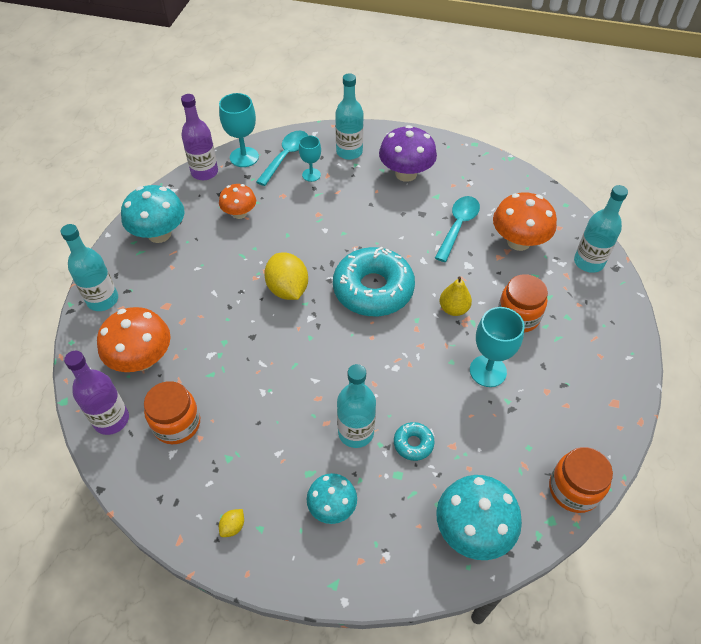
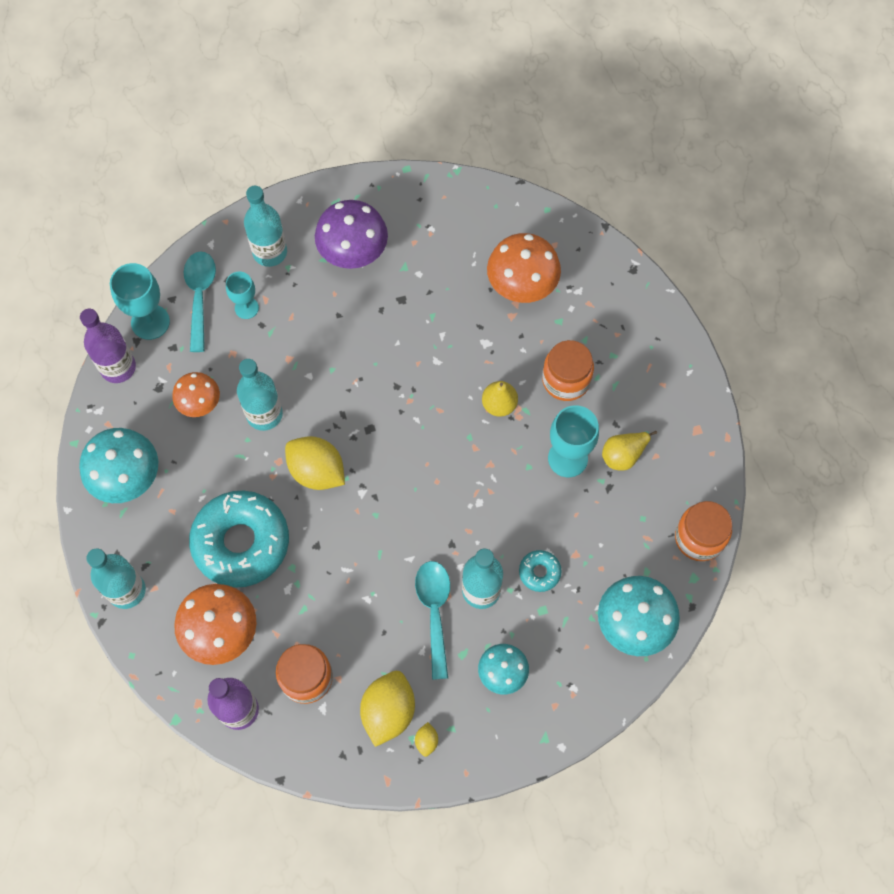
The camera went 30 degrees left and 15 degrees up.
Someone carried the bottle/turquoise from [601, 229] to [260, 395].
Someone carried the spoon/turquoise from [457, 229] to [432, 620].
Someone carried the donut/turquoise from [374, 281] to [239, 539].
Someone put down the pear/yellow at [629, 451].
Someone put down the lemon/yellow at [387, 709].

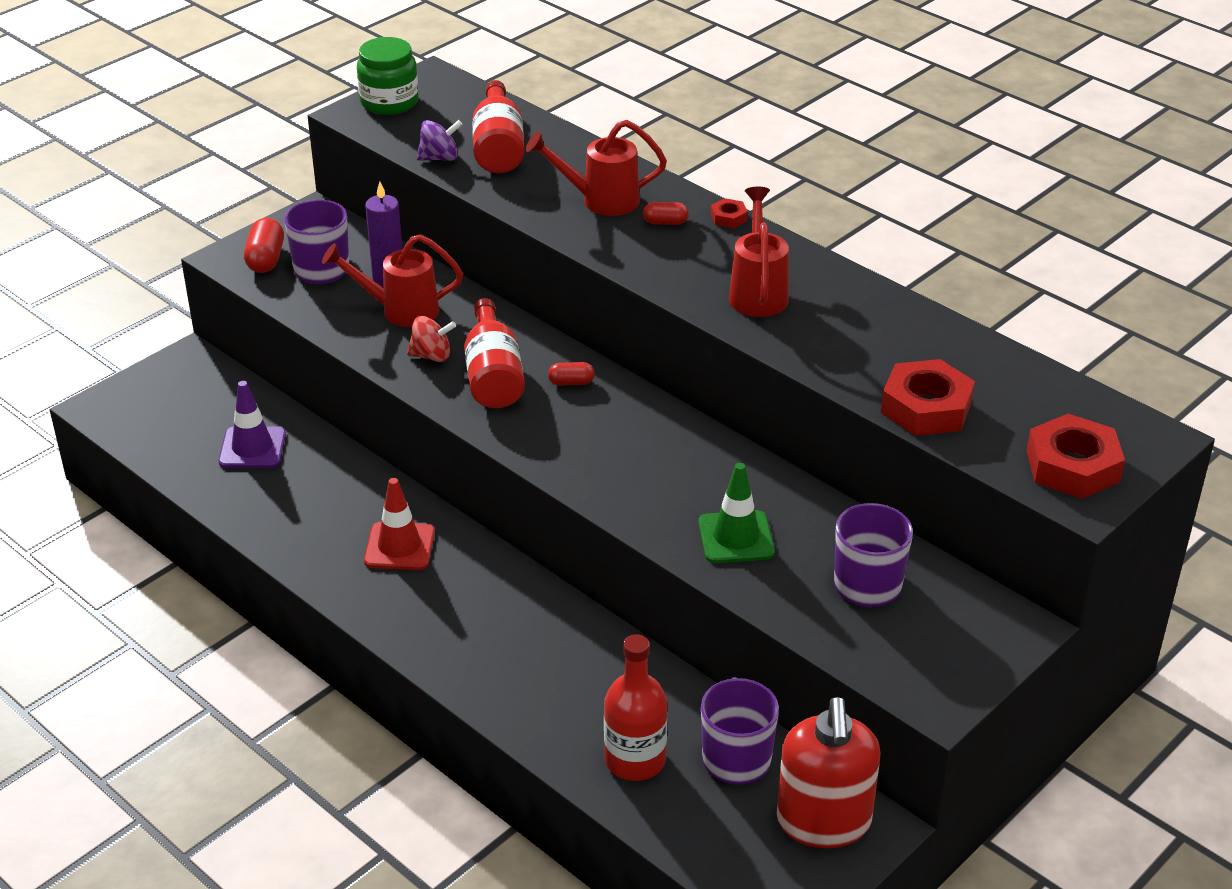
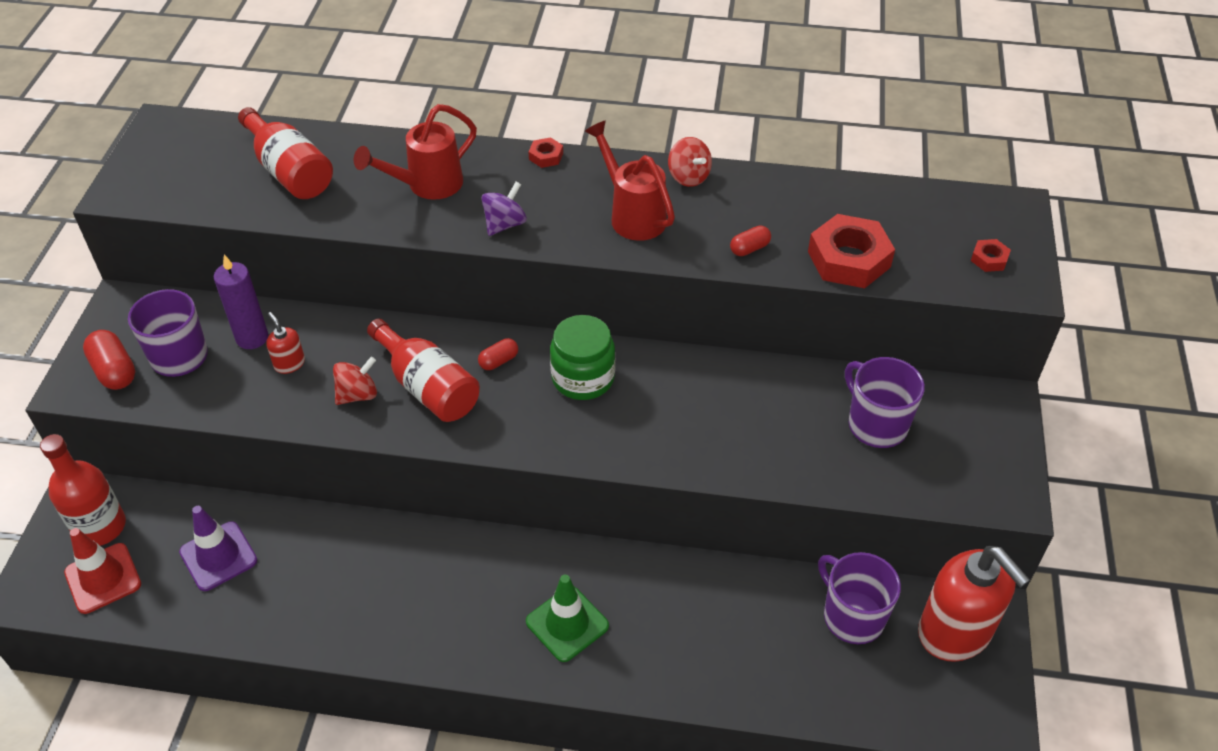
The camera went 35 degrees left and 10 degrees up.
Someone carried the jar/green from [388, 76] to [582, 357].
Someone carried the spinning top/purple from [440, 140] to [504, 209].
Someone carried the capsule/red from [666, 213] to [750, 240].
Someone swapped the watering can/red at [392, 280] for the soap dispenser/red at [285, 343].
Someone scaled the nut/red at [1076, 456] by 0.46.
Someone carried the traffic cone/green from [737, 513] to [567, 618].
Someone carried the traffic cone/red from [399, 524] to [102, 571].
Someone carried the bottle/red from [636, 707] to [83, 490].
Someone put down the spinning top/red at [690, 162].

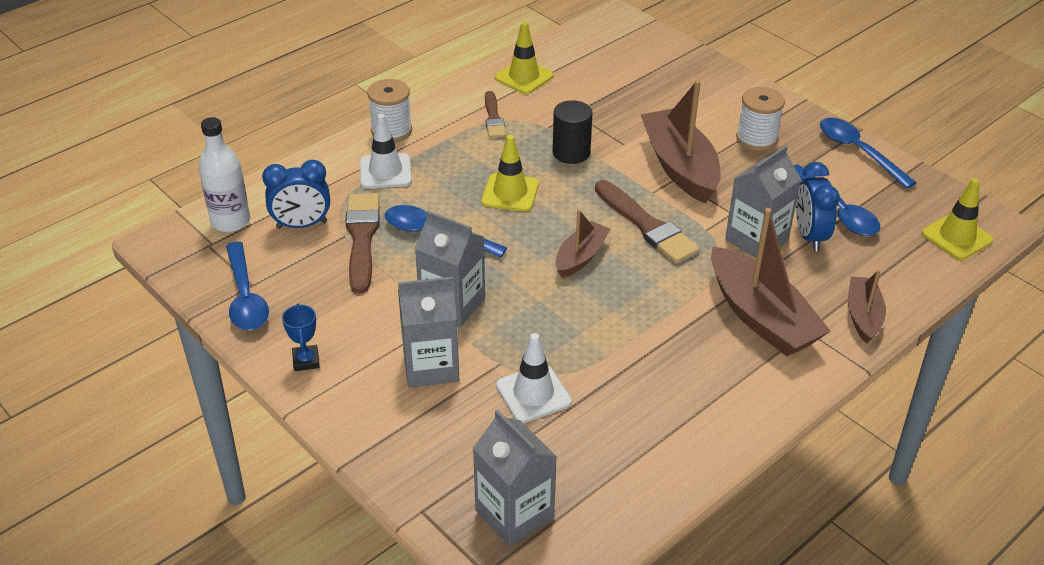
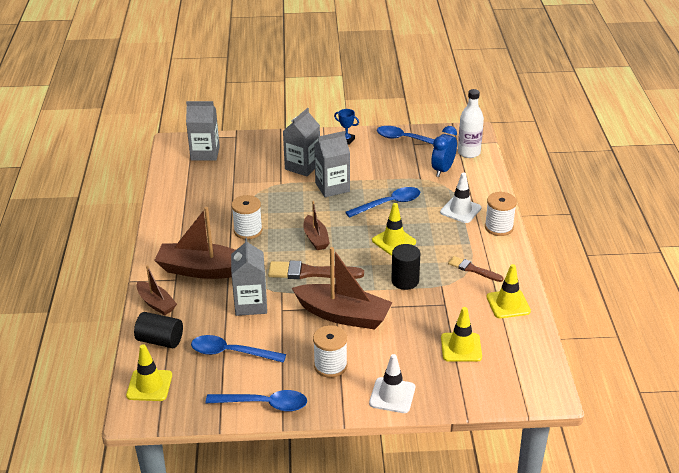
The camera went 130 degrees right and 5 degrees down.
Someone took away the clock/blue at [818, 206].
Someone took away the brush/brown at [362, 243].
Someone carried the traffic cone/white from [534, 378] to [392, 383].
Someone put down the spool/white at [247, 217].
Someone put down the traffic cone/yellow at [461, 334].
Someone put down the cylinder/black at [158, 330].

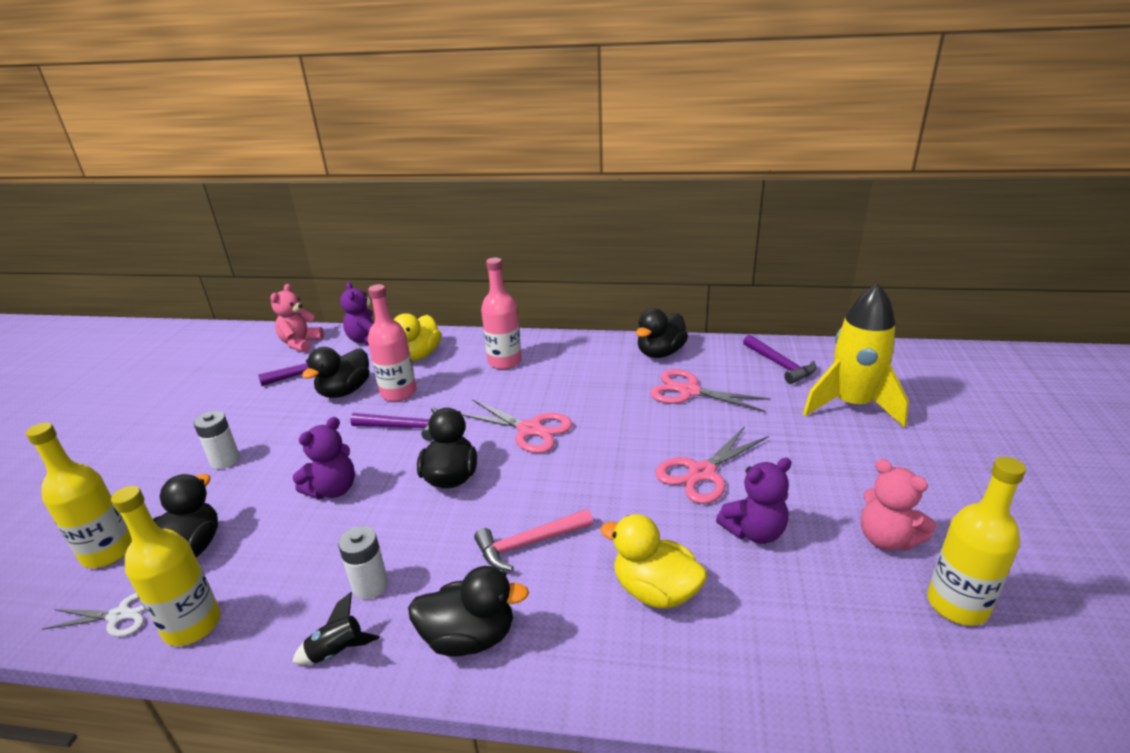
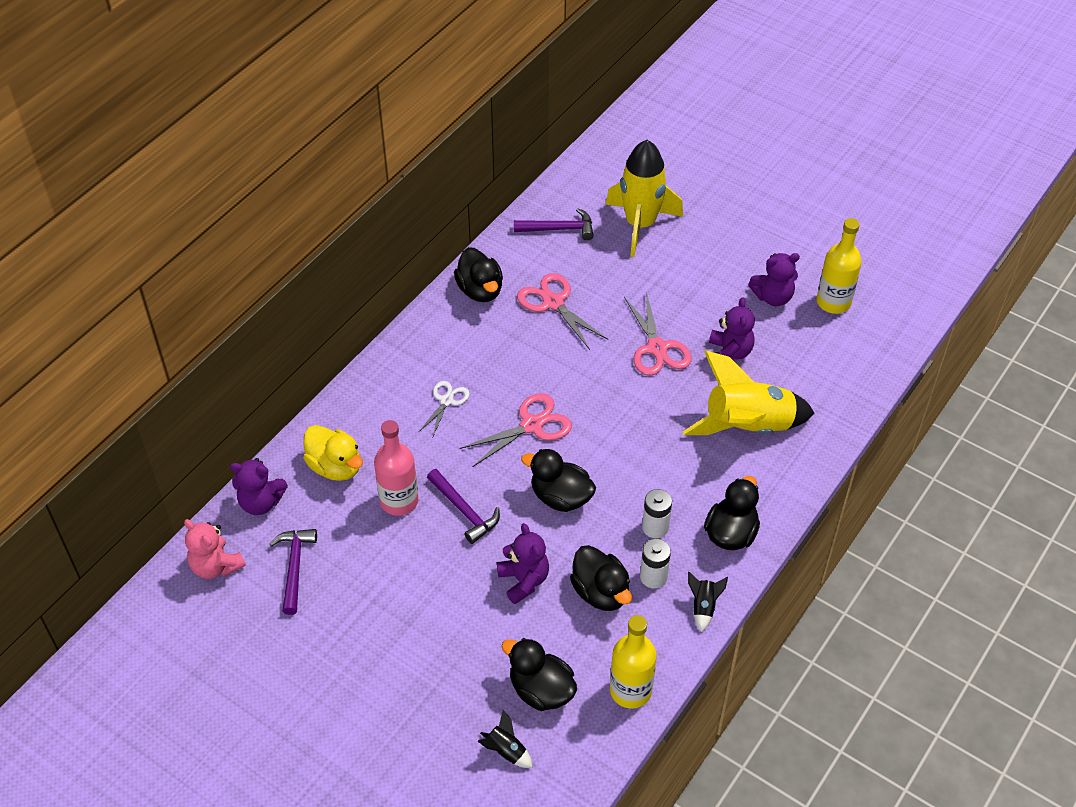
The camera went 65 degrees left and 20 degrees up.
Someone took away the bottle/pink at [501, 314].
Someone carried the duck/black from [336, 372] to [601, 578].
Someone rotated the scissors/pink at [710, 390] by 90 degrees clockwise.
Someone rotated the hammer/purple at [393, 424] by 105 degrees clockwise.
Someone carried the battery/white from [217, 440] to [657, 513].
Someone swapped the bottle/yellow at [79, 495] for the rocket/black at [505, 739].
Someone repainted the teddy bear/pink at [898, 505], which became the teddy bear/purple at [774, 279].
Someone took away the hammer/pink at [533, 540].
Someone swapped the duck/yellow at [654, 561] for the rocket/yellow at [748, 393].
Someone carried the scissors/white from [93, 615] to [444, 408].

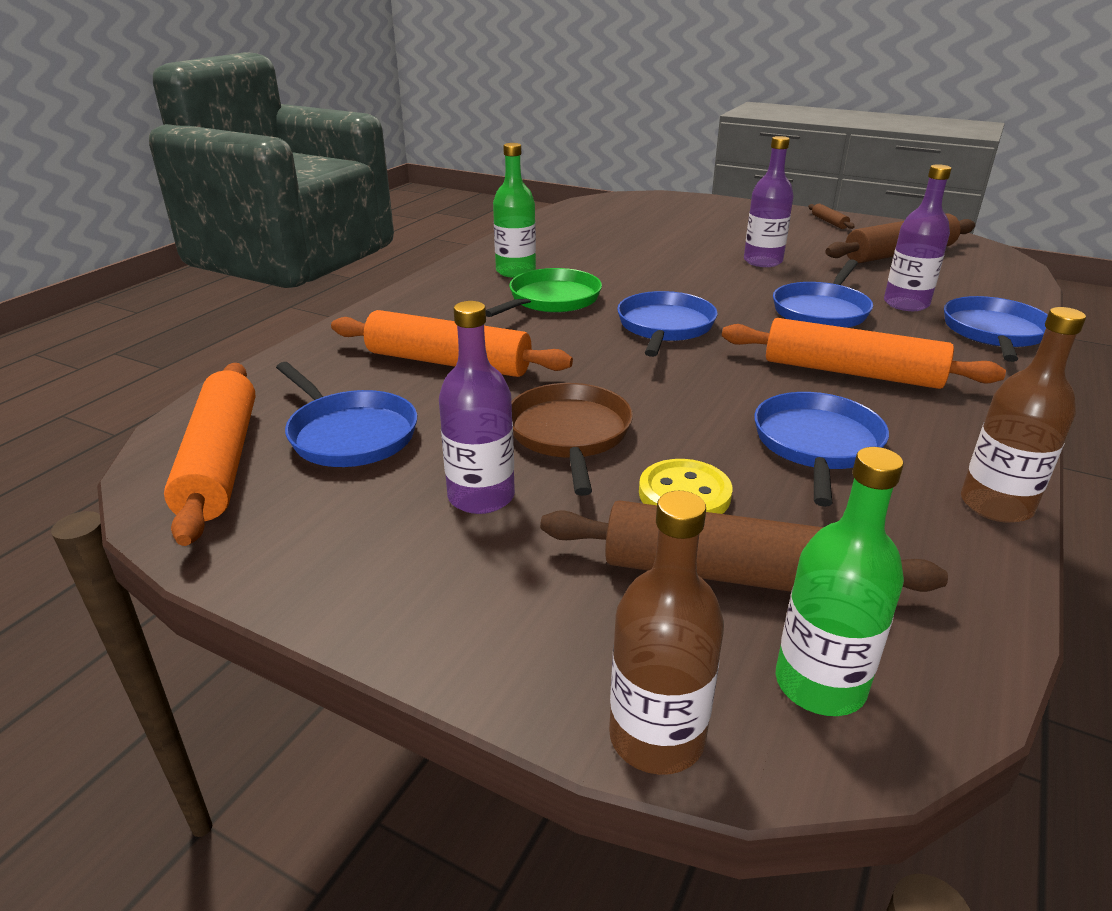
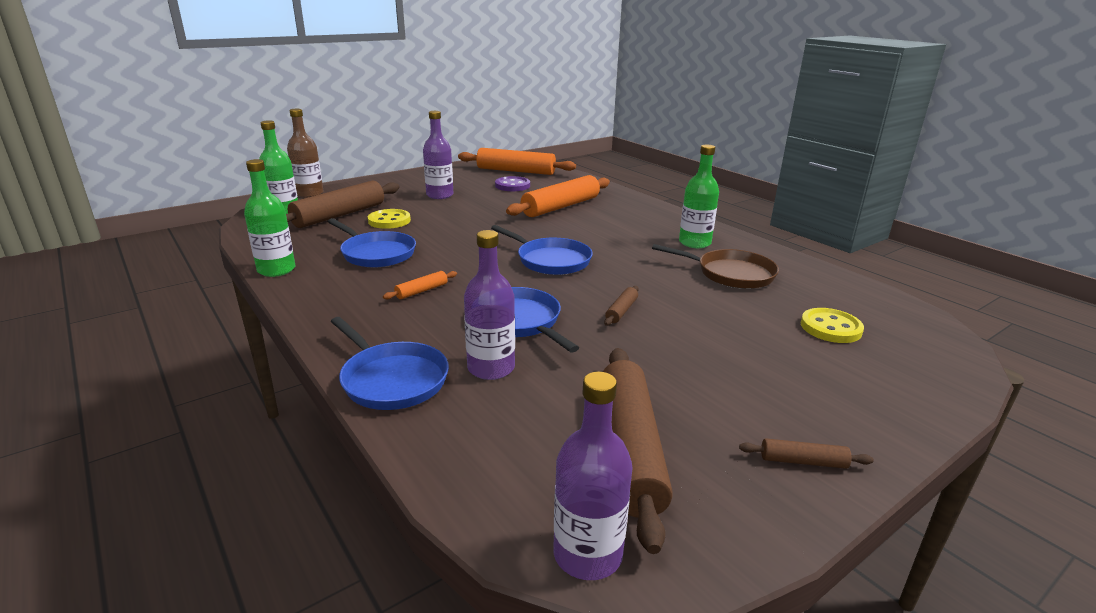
The camera went 115 degrees right and 5 degrees down.
Someone carried the bottle/purple from [769, 201] to [593, 476].
Someone took away the pan/green at [544, 292].
Someone repainted the bottle/brown at [1023, 415], which became the bottle/green at [270, 218].
Someone scaled the rolling pin/orange at [864, 353] by 0.43.
Someone swapped the pan/blue at [346, 414] for the button/purple at [512, 183].
Someone carried the pan/brown from [572, 439] to [715, 266].
Someone put down the rolling pin/brown at [621, 306].
Someone put down the button/yellow at [832, 325].

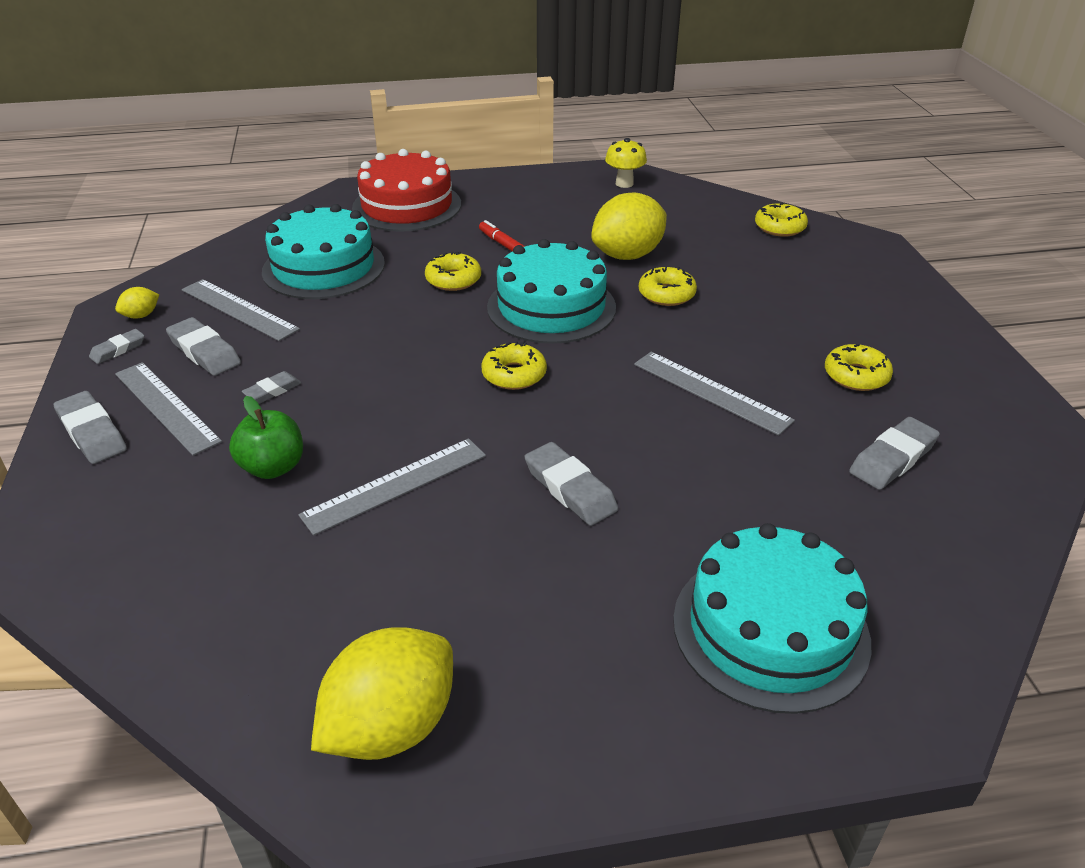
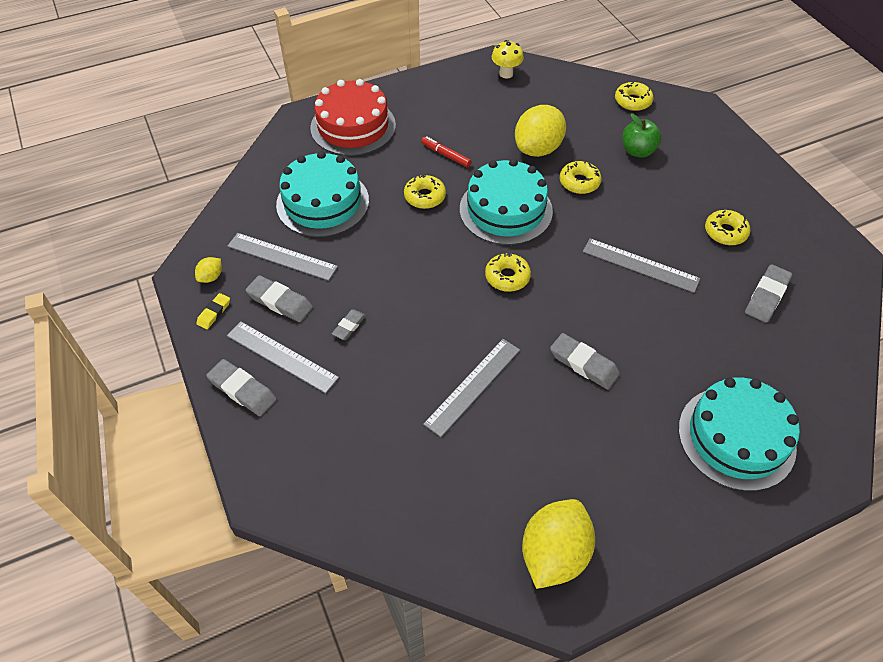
The camera went 15 degrees left and 15 degrees up.
Someone repainted the eraser/grey at [117, 346], which became the eraser/yellow at [213, 311].
Someone carried the apple/green from [266, 437] to [642, 135].

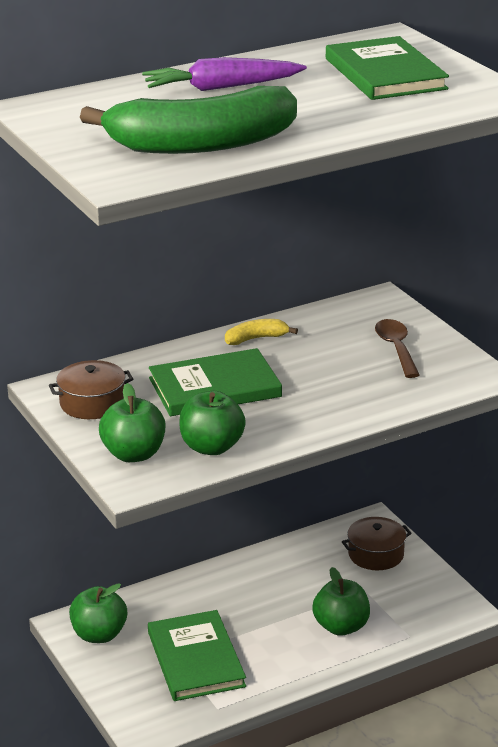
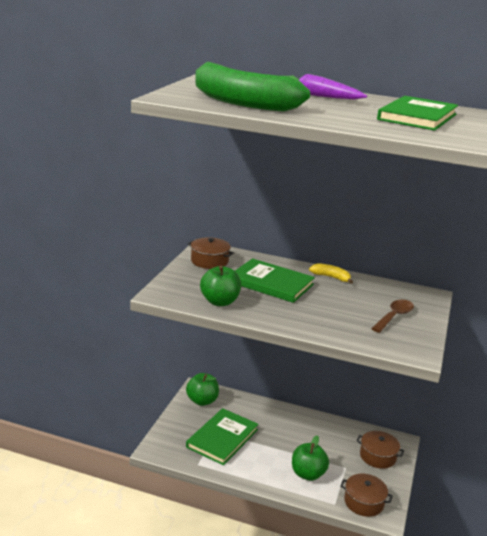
The camera went 45 degrees right and 5 degrees down.
Someone took away the apple/green at [132, 422].
Someone put down the pot/brown at [366, 495].

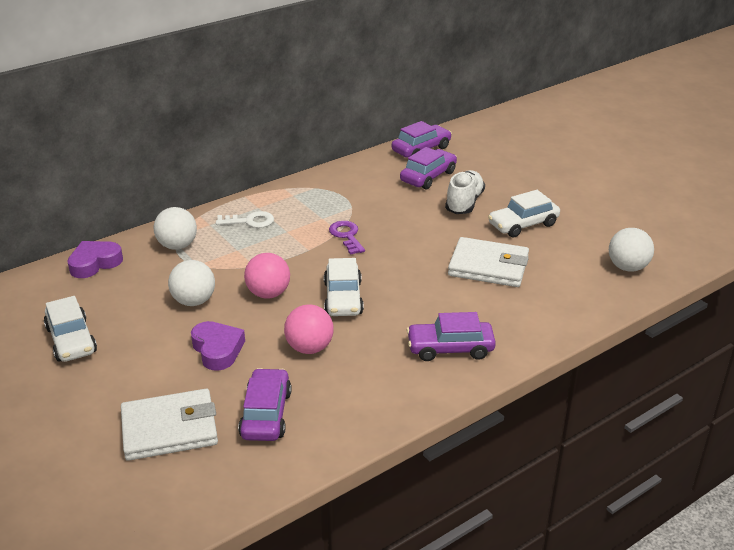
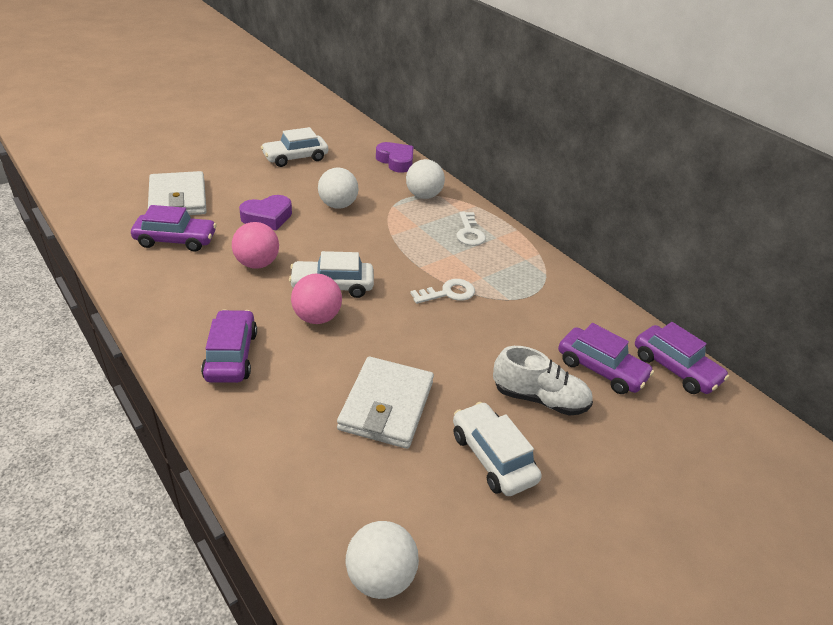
The camera went 85 degrees right and 5 degrees up.
Someone repainted the key/purple at [347, 238], which became the key/white at [442, 291].
Someone carried the ball/pink from [267, 276] to [316, 299].

